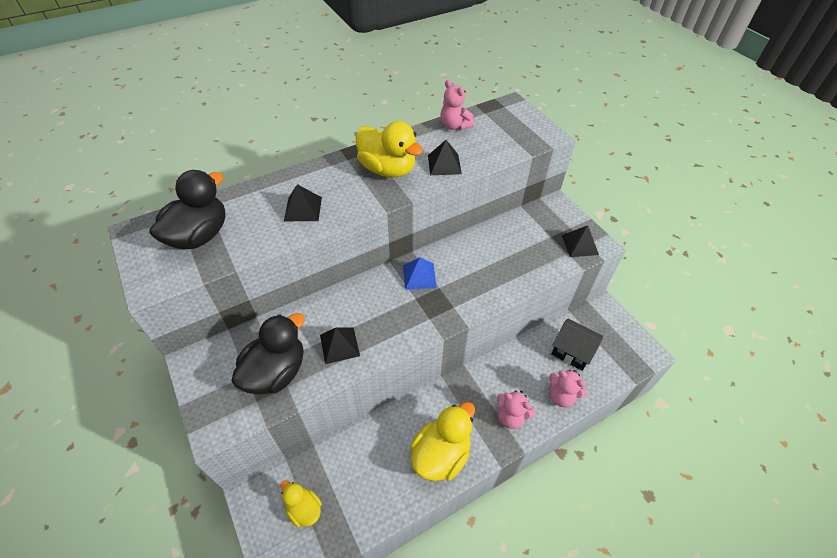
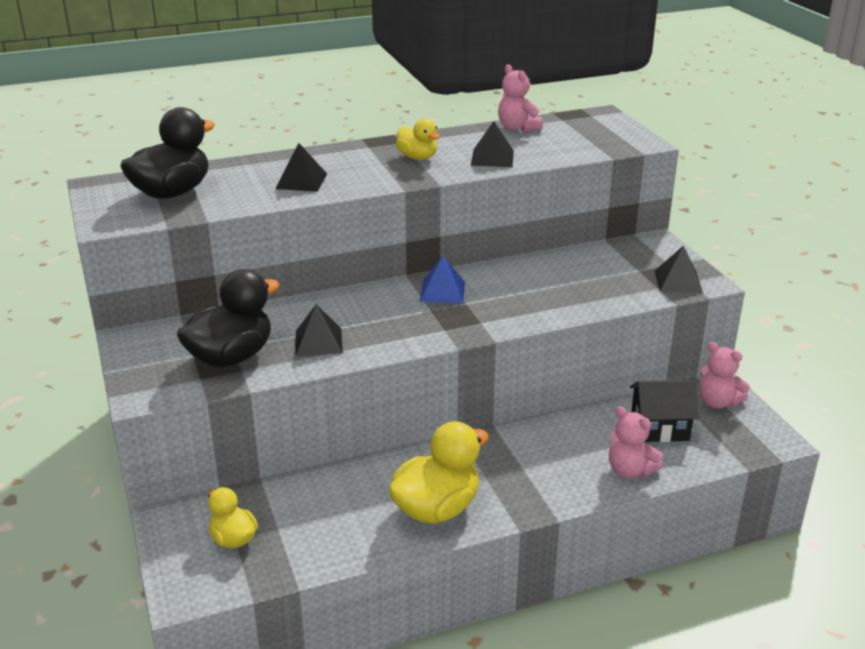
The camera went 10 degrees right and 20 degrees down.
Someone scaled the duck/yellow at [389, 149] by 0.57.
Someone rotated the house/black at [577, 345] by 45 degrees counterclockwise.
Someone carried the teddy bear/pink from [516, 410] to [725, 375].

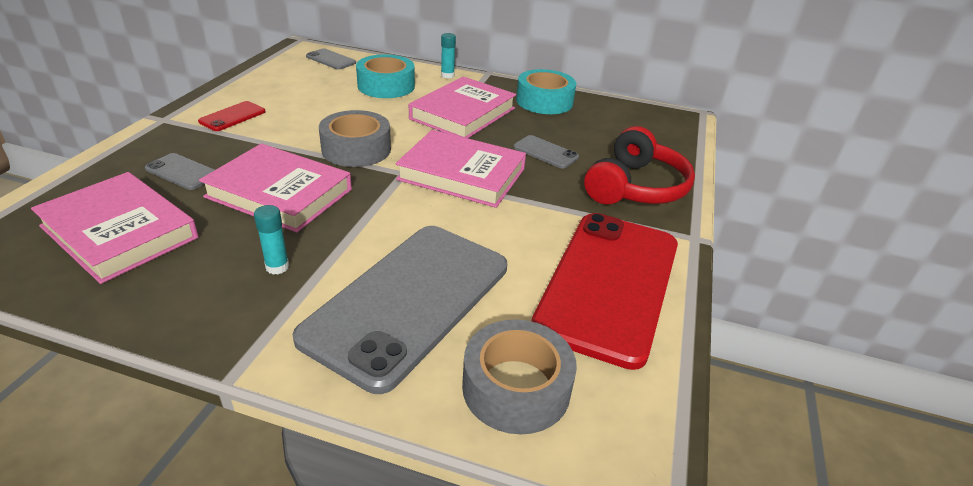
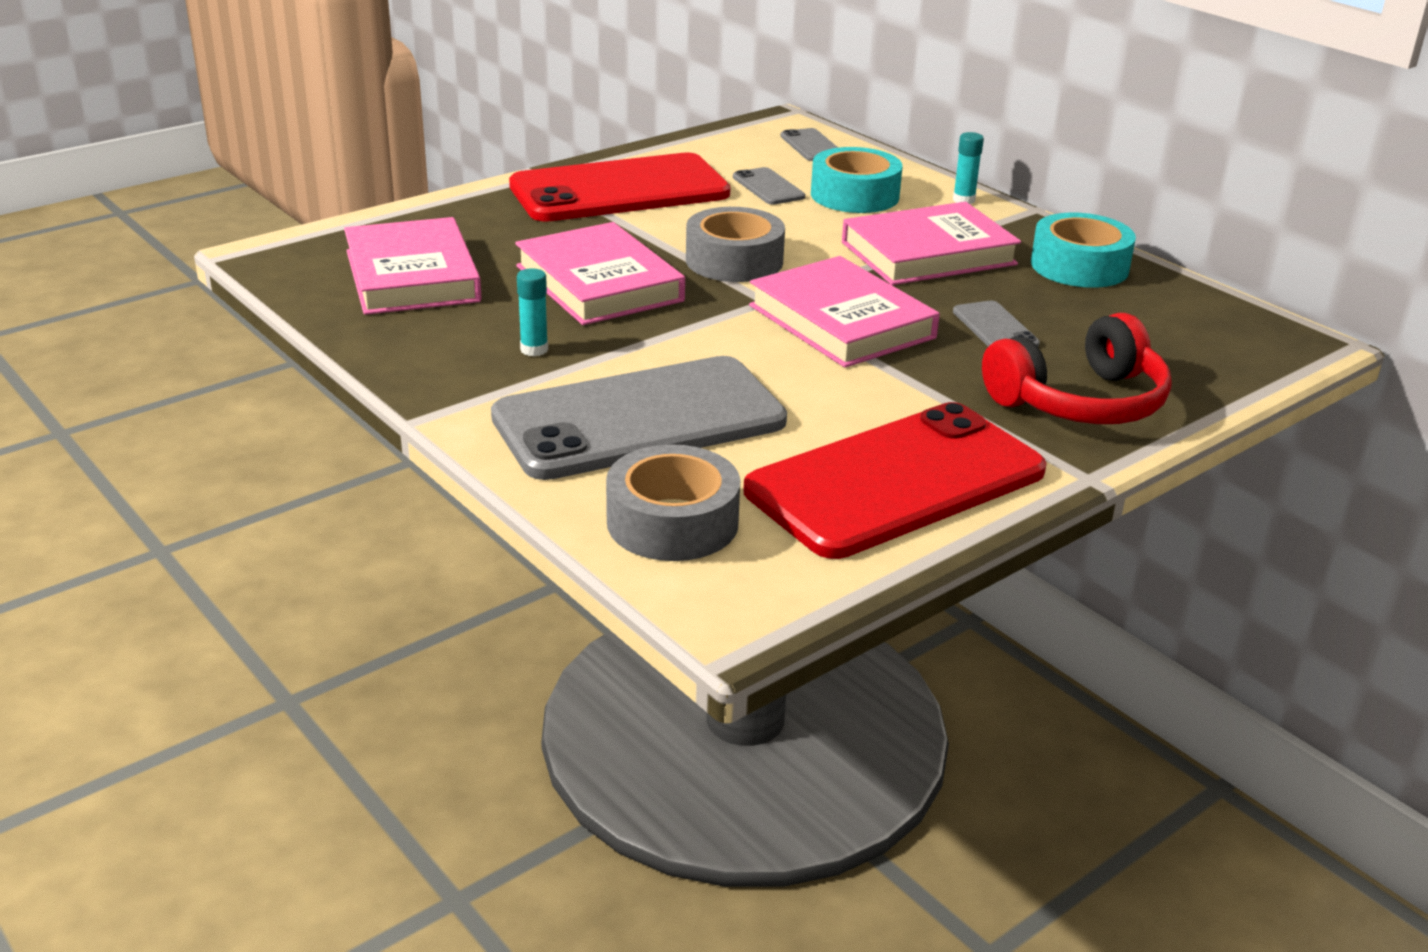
The camera went 35 degrees right and 5 degrees down.
Someone scaled the phone/red at [232, 116] by 2.47.
Someone carried the phone/grey from [179, 171] to [769, 186].

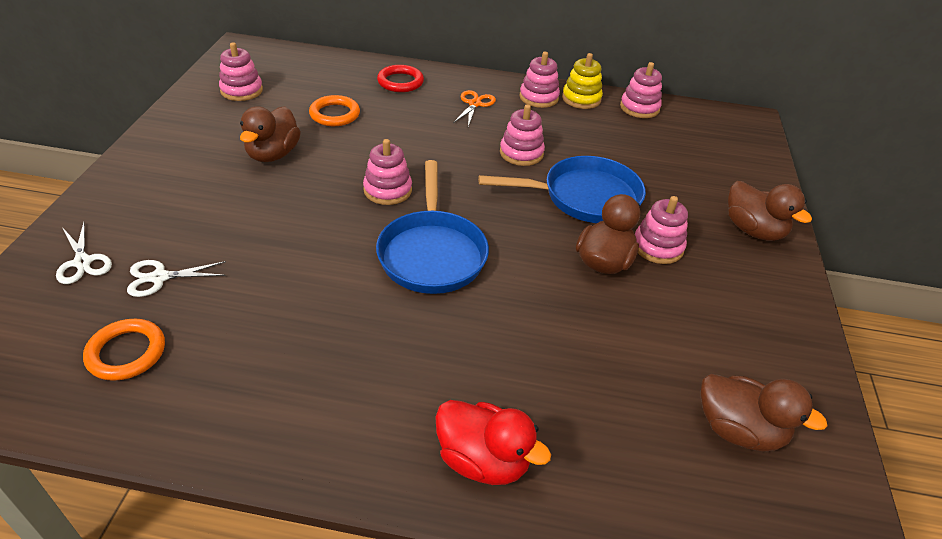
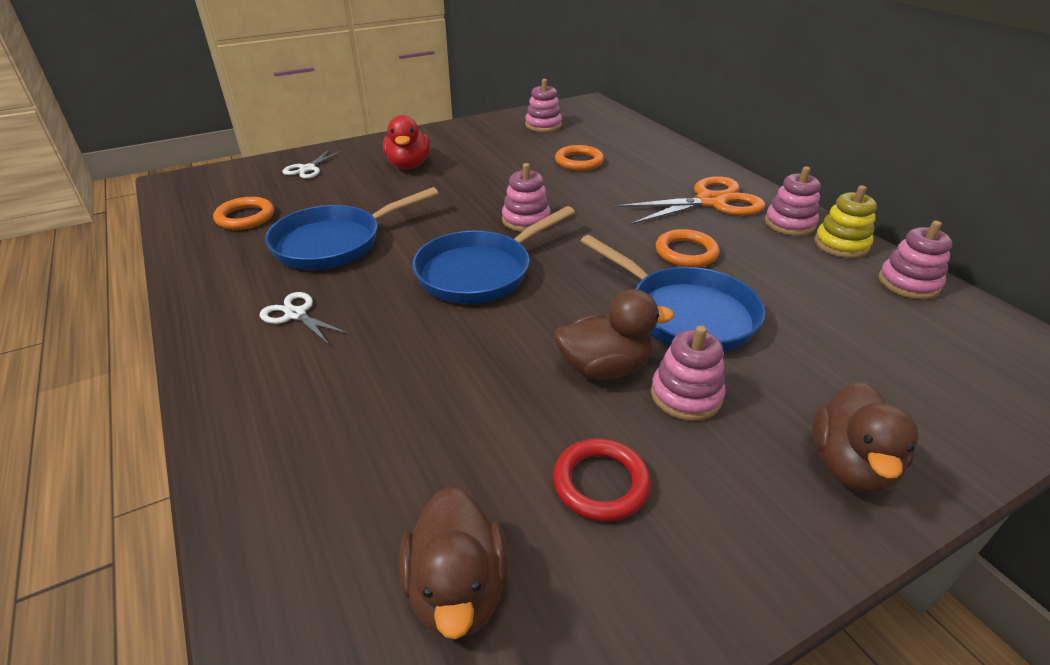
The camera went 55 degrees right and 5 degrees down.
Someone carried the ring/red from [400, 78] to [602, 480].
Someone scaled the scissors/orange at [474, 108] by 1.92.
Someone swapped the stacking toy/pink at [522, 135] for the ring/orange at [688, 248].
Someone took away the duck/brown at [270, 134].
Someone carried the scissors/white from [176, 278] to [304, 318].
Someone carried the duck/red from [493, 442] to [406, 142].
Someone put down the pan/blue at [351, 228].

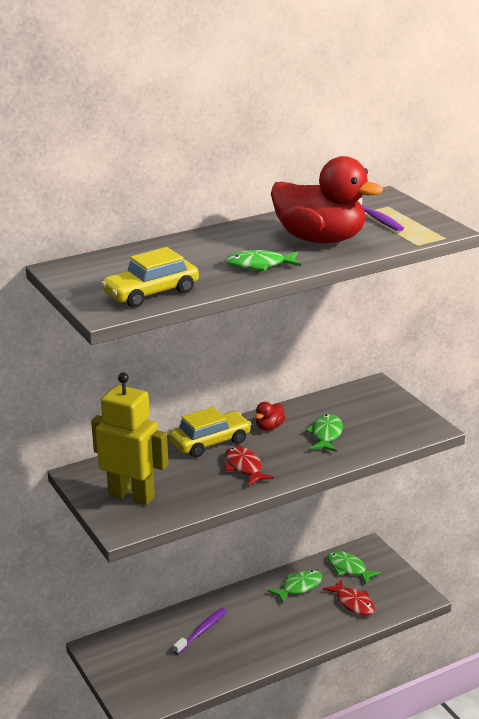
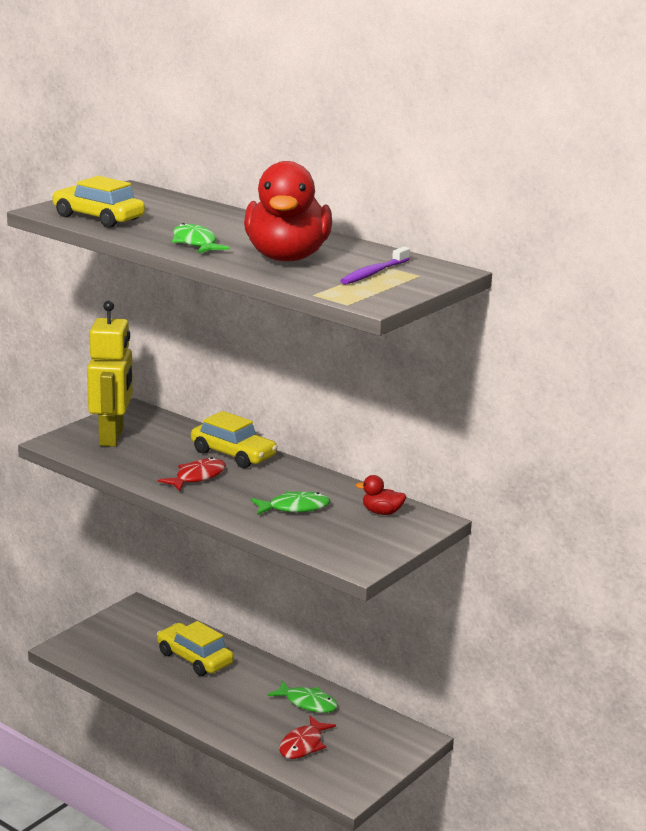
The camera went 65 degrees right and 5 degrees down.
Someone carried the duck/red from [270, 416] to [381, 495].
Someone took away the fish/green at [354, 567].
Someone swapped the toothbrush/purple at [200, 631] for the car/yellow at [195, 648].

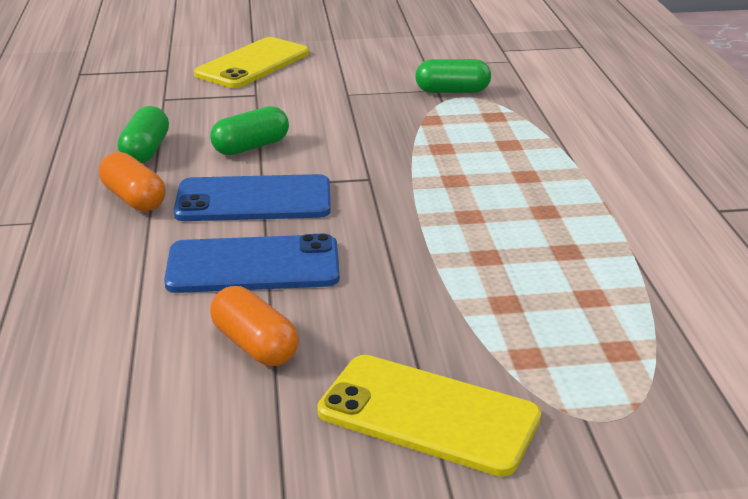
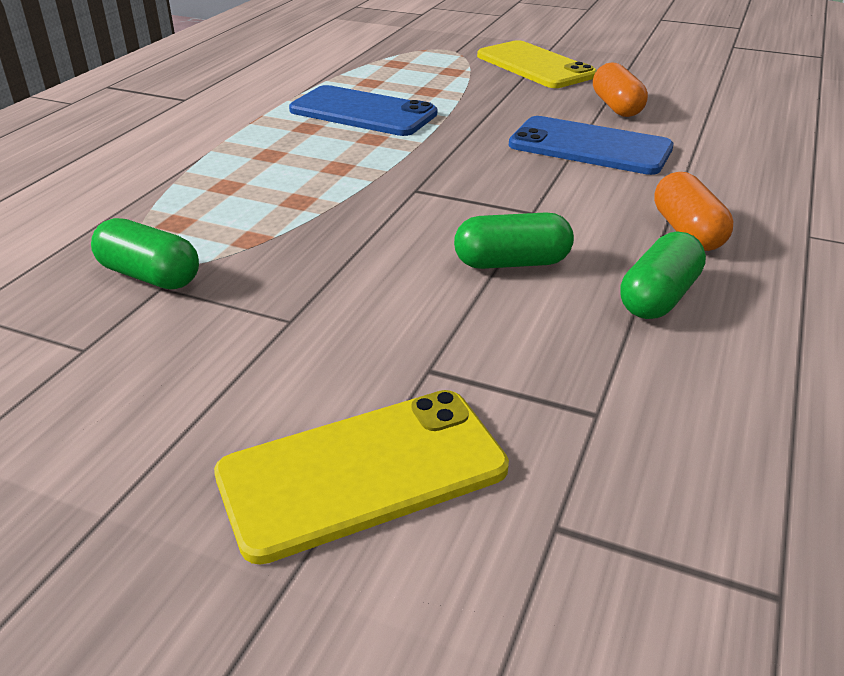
The camera went 150 degrees left and 5 degrees up.
Someone carried the phone/blue from [252, 197] to [363, 110].

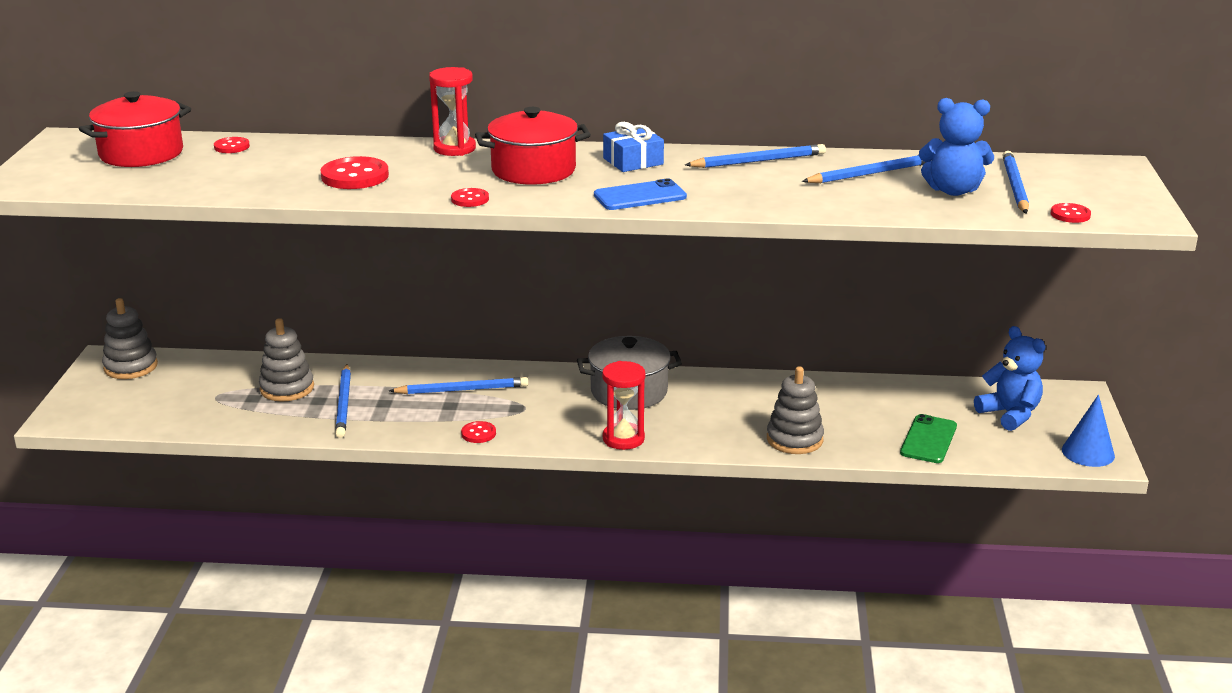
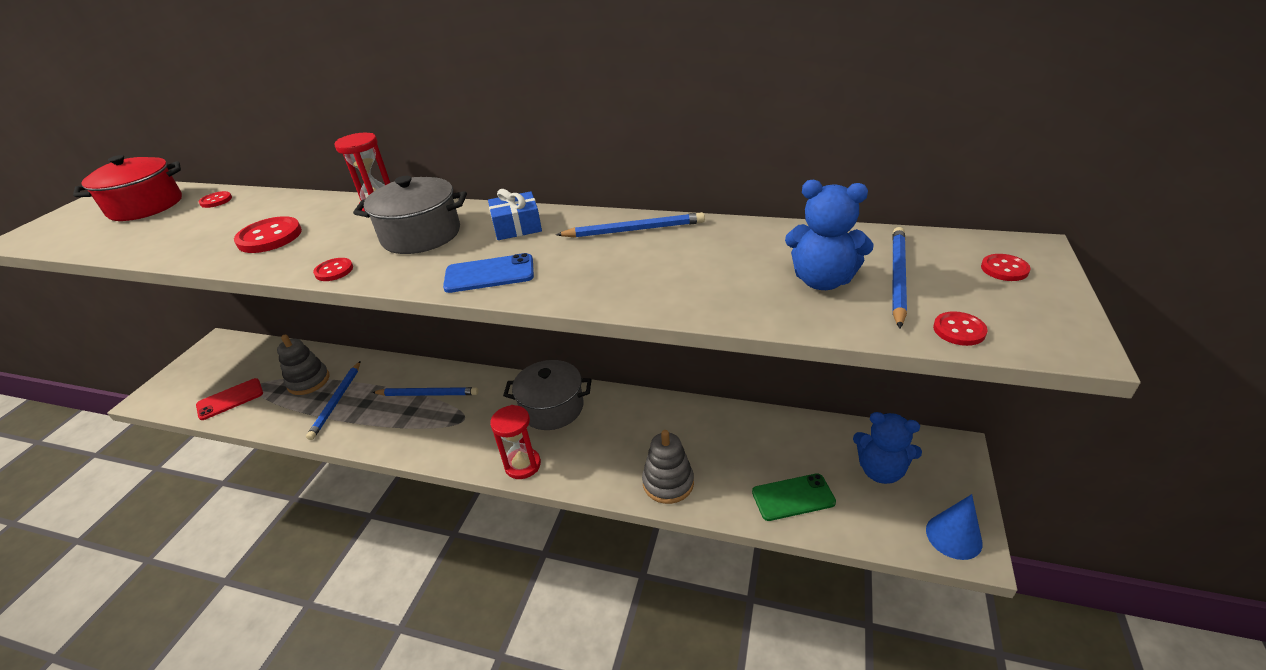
The camera went 15 degrees right and 10 degrees up.
Someone repainted the pot/red at [533, 146], which became the pot/grey at [410, 215].
Someone took away the pencil/blue at [867, 169].
Someone took away the stacking toy/grey at [130, 338].
Someone rotated the teddy bear/blue at [1009, 378] by 135 degrees clockwise.
Someone rotated the phone/green at [928, 438] by 45 degrees clockwise.
Someone carried the button/red from [478, 432] to [1005, 267].
Someone put down the phone/red at [229, 399].

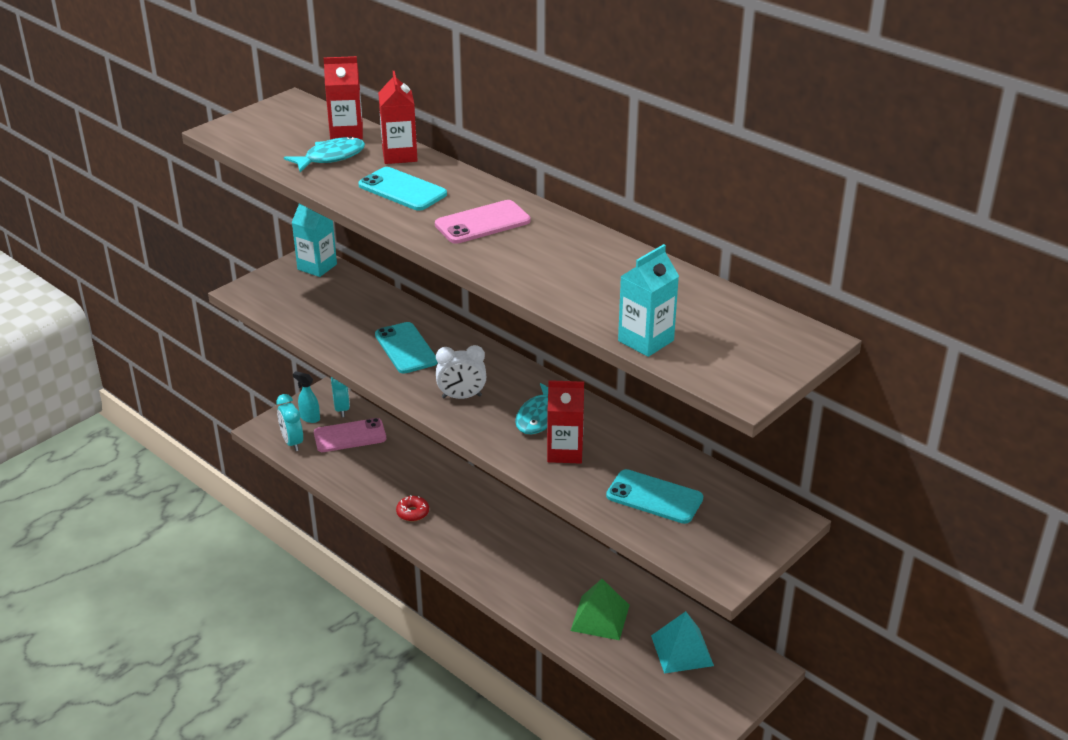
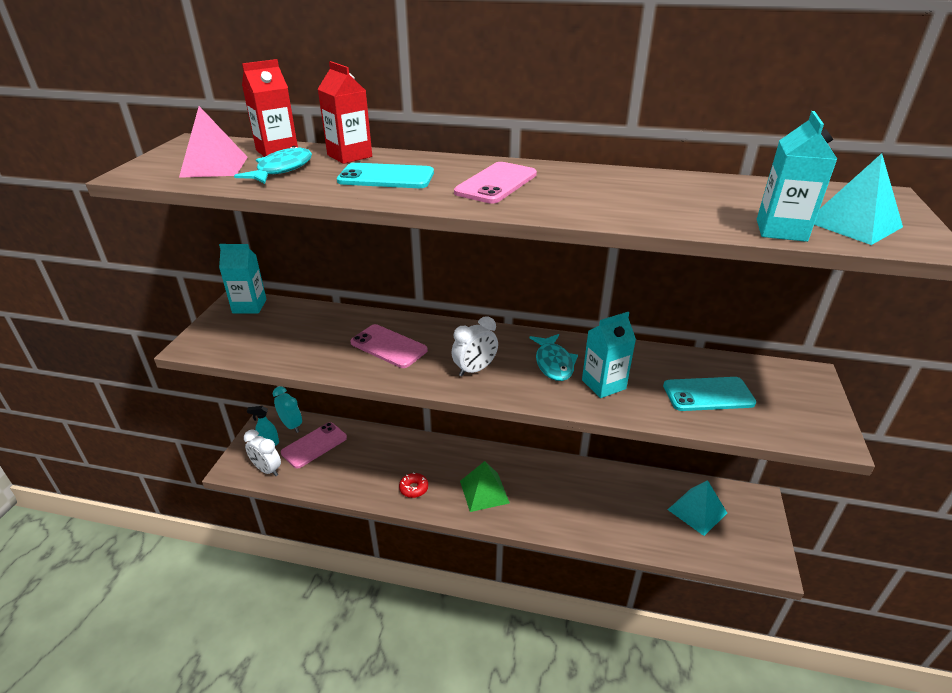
The camera went 30 degrees left and 0 degrees up.
Someone repainted the phone/turquoise at [406, 348], which became the phone/pink at [389, 346].
Someone repainted the carton/red at [565, 422], which became the carton/turquoise at [609, 355].
Someone repainted the clock/turquoise at [289, 422], which became the clock/white at [262, 453].
Someone carried the pyramid/green from [600, 609] to [485, 486].
Someone put down the pyramid/pink at [213, 142].
Someone put down the pyramid/turquoise at [858, 199].

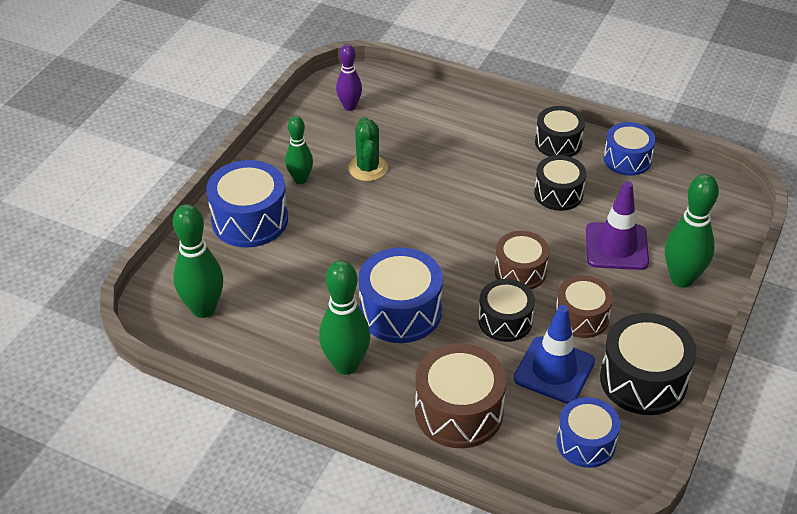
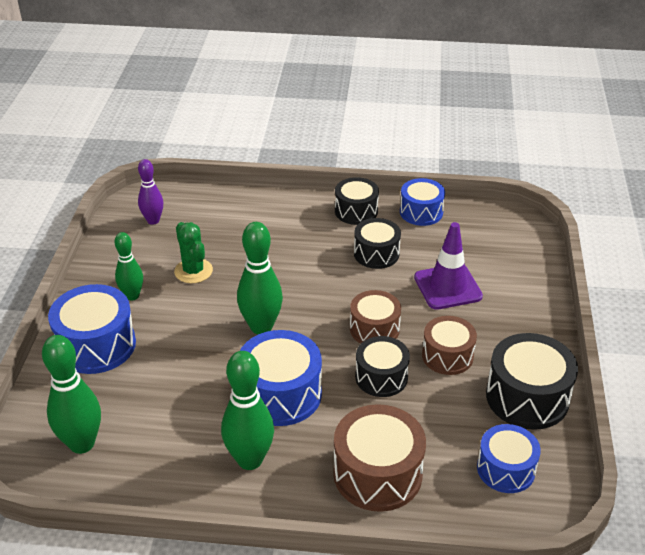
The camera went 20 degrees left and 5 degrees down.
Someone carried the bowling pin/green from [692, 231] to [260, 278].
Someone took away the traffic cone/blue at [554, 354].

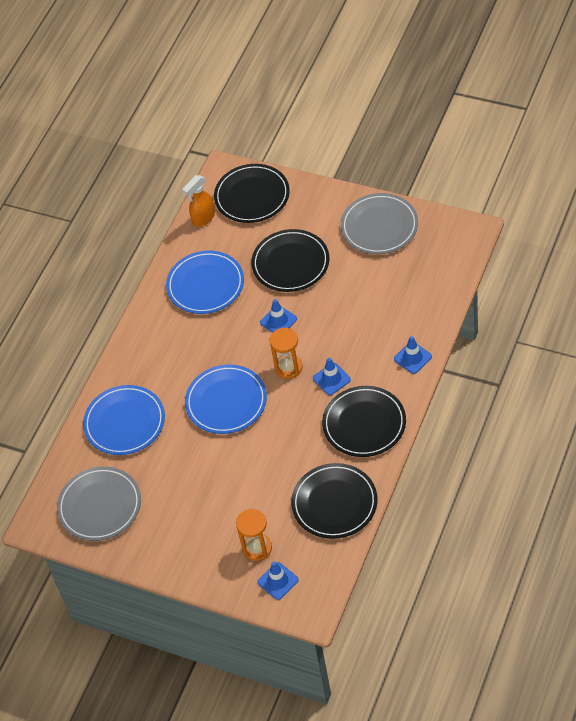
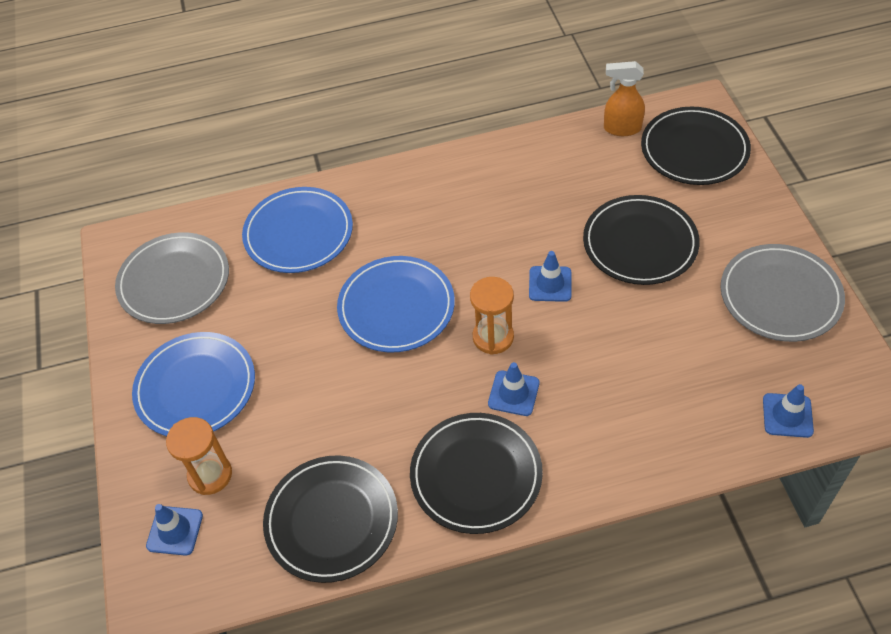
The camera went 50 degrees right and 0 degrees up.
Someone carried the plate/blue from [205, 282] to [193, 384].
Someone carried the traffic cone/blue from [413, 355] to [788, 411].

